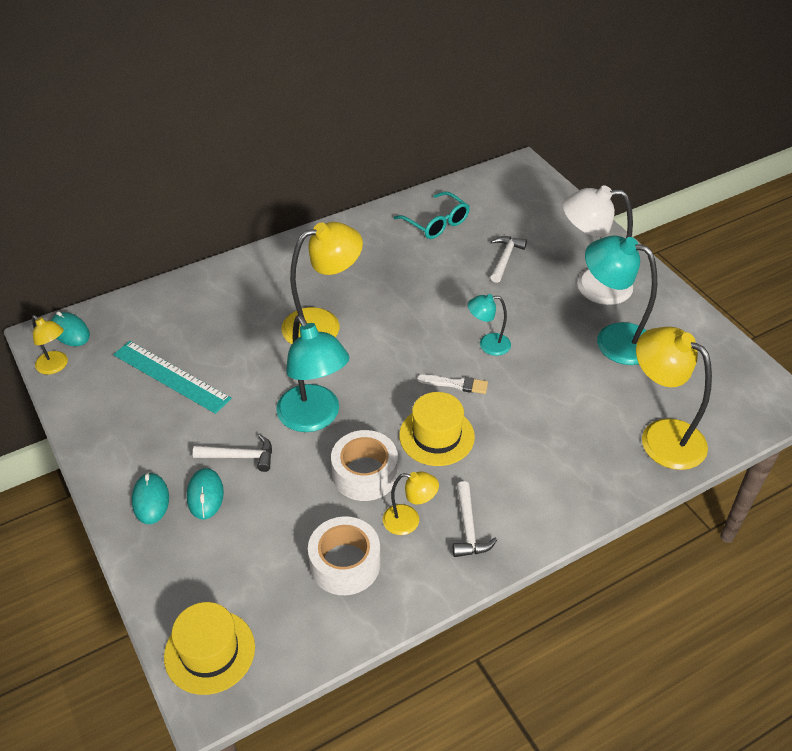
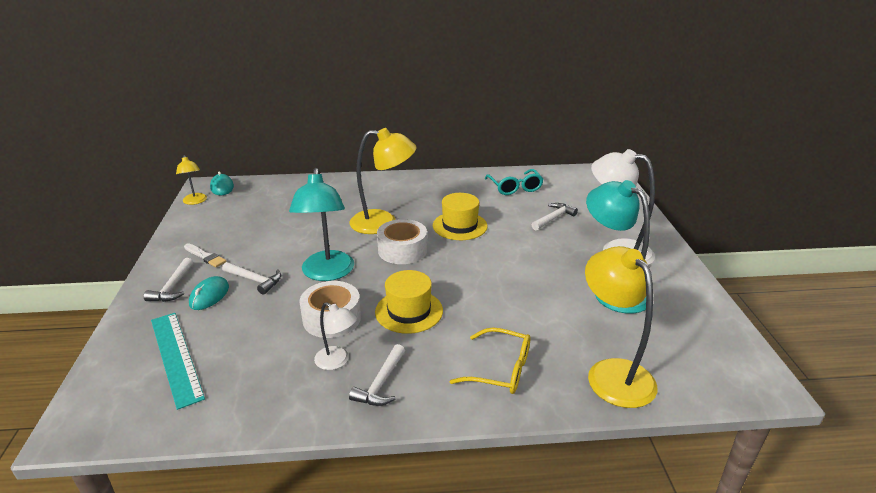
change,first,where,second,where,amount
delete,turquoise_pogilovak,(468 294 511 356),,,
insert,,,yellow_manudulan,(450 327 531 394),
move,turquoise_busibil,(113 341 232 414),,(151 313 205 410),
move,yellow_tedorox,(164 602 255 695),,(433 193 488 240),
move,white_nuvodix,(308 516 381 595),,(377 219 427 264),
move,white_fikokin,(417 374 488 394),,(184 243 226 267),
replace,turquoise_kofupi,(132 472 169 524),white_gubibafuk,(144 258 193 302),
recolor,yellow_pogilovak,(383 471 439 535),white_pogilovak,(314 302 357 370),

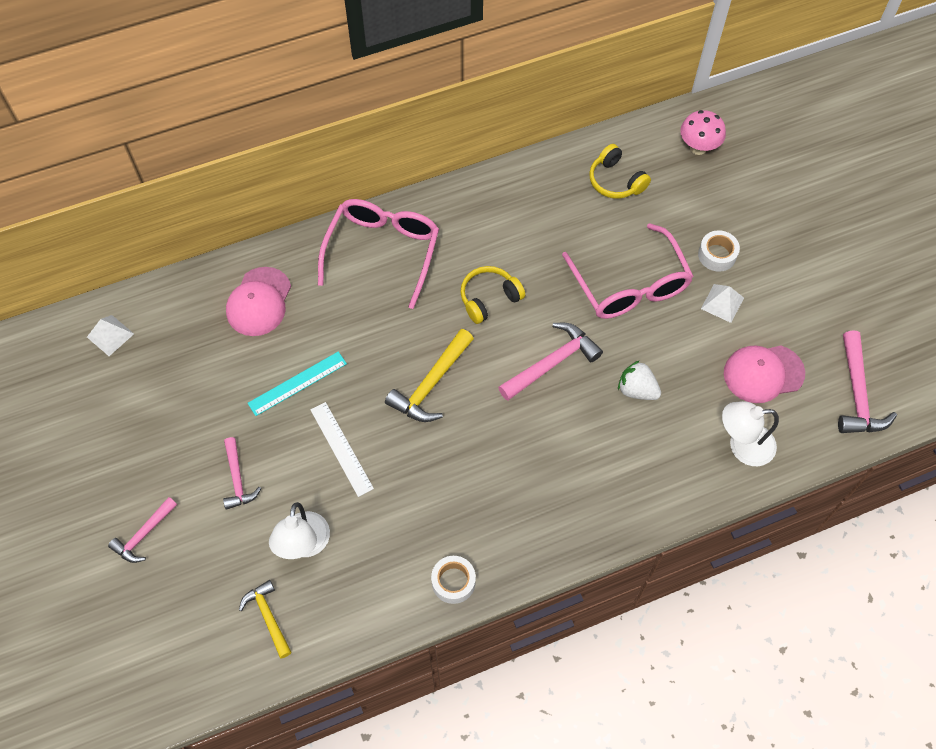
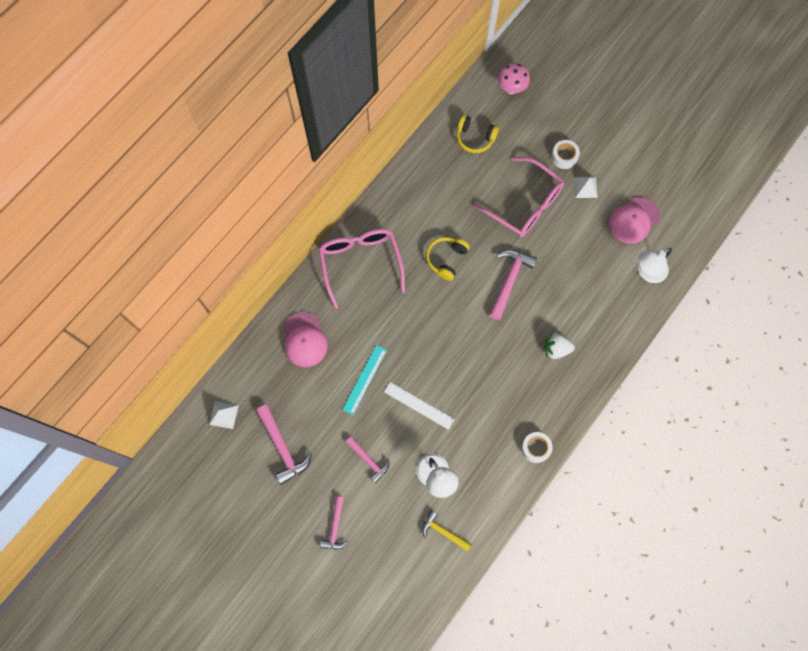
change,first,where,second,where,amount
delete,yellow_gubibafuk,(385 329 474 422),,,
move,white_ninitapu,(618 360 661 400),,(544 333 575 359),
move,pink_gubibafuk,(838 331 897 433),,(256 405 312 485),

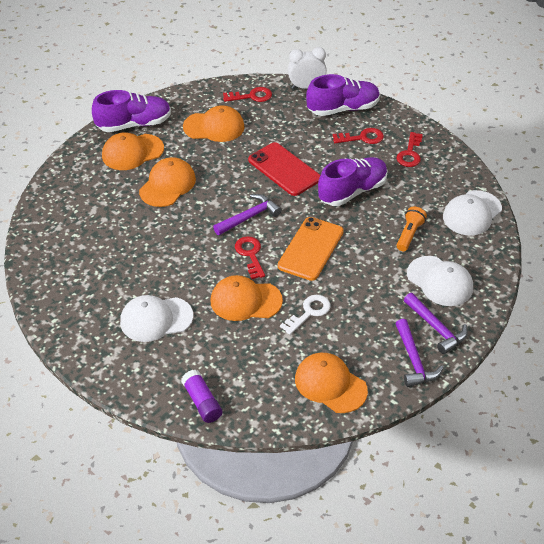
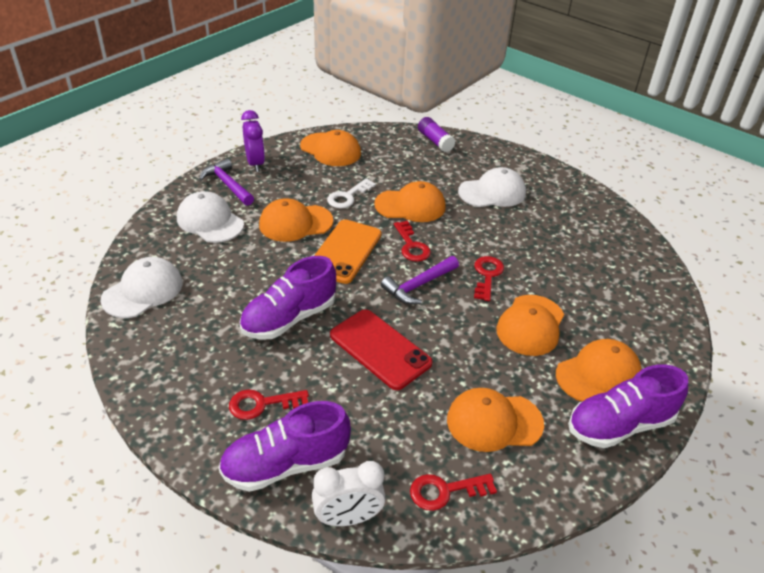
change,first,where,second,where,amount
delete,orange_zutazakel,(397 206 427 251),,,
insert,,,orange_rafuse,(259 198 333 242),
move,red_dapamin,(396 132 423 167),,(474 256 504 301),
replace,purple_gubibafuk,(396 319 444 387),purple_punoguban,(241 110 265 172),

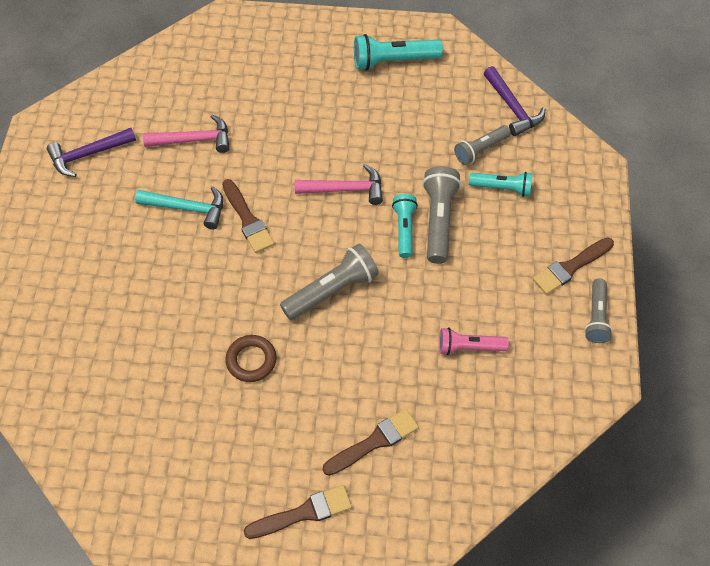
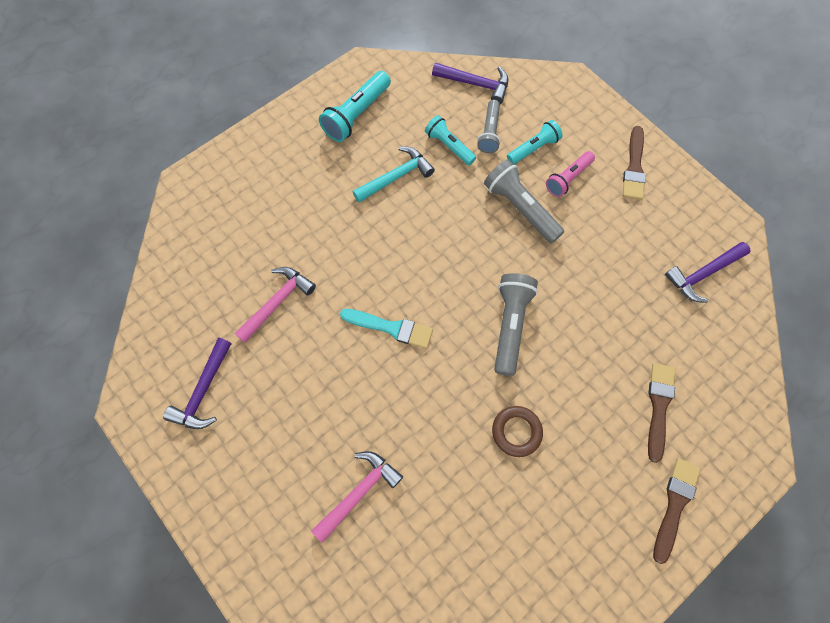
change,first,where,second,where,amount
delete,grey_zutazakel,(584 278 613 343),,,
insert,,,purple_gubibafuk,(665 242 751 303),
move,turquoise_gubibafuk,(135 186 223 229),,(353 147 435 203),
move,pink_gubibafuk,(295 164 383 205),,(311 451 403 543),
move,turquoise_zutazakel,(392 194 418 258),,(425 115 476 165),
move,pink_zutazakel,(439 327 509 355),,(546 151 595 197),
recolor,brown_fikokin,(222 179 274 253),turquoise_fikokin,(340 309 433 349),

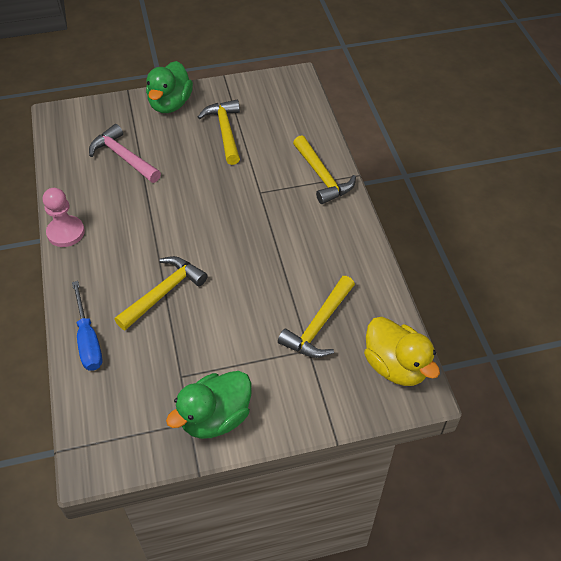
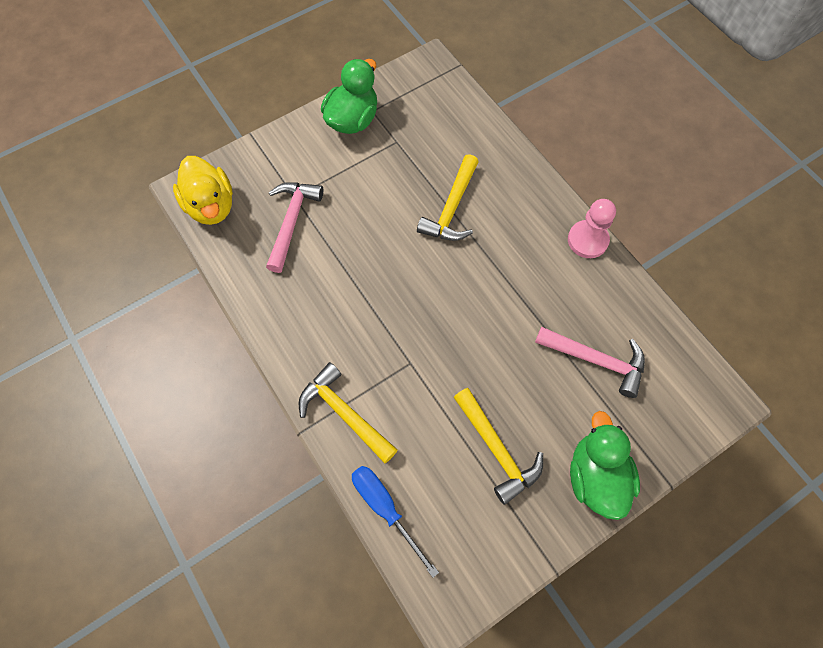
change,first,where,second,where,amount
move,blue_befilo,(72 281 102 371),,(352 466 439 578),
recolor,yellow_gubibafuk,(278 276 355 358),pink_gubibafuk,(266 182 323 273),
rotate,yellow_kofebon,(364 317 440 386),,(173 156 233 225),150 degrees counterclockwise

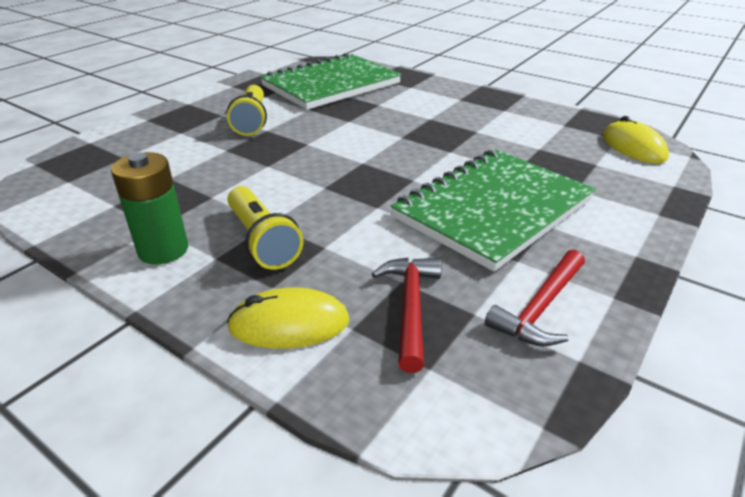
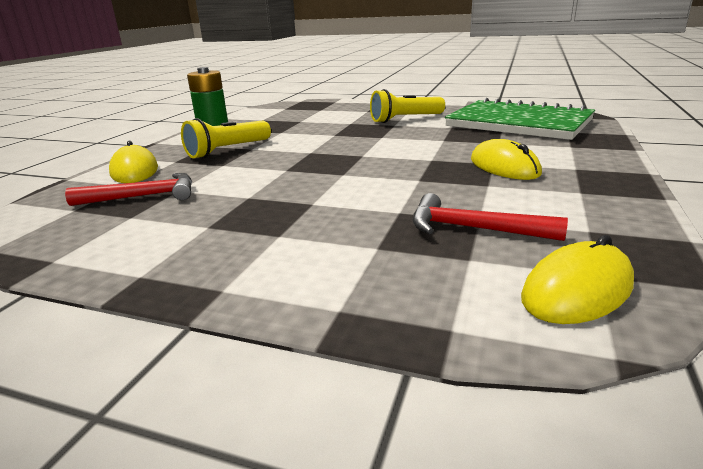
change,first,where,second,where,amount
delete,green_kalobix,(391 149 596 272),,,
insert,,,yellow_kofupi,(471 139 542 180),
move,red_gubibafuk,(485 250 585 346),,(413 193 568 241),

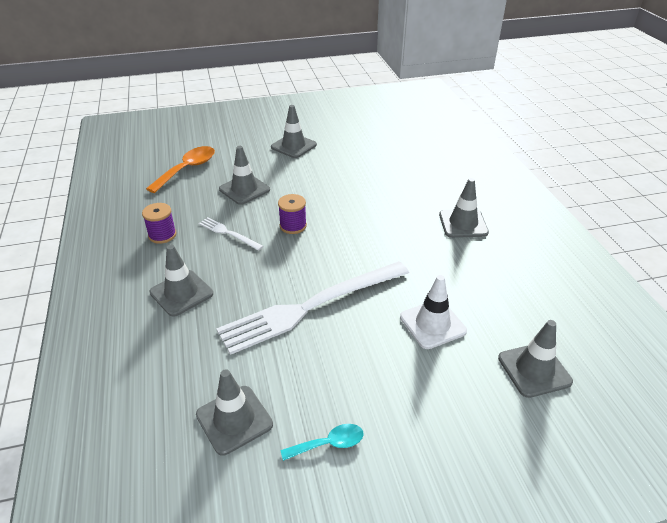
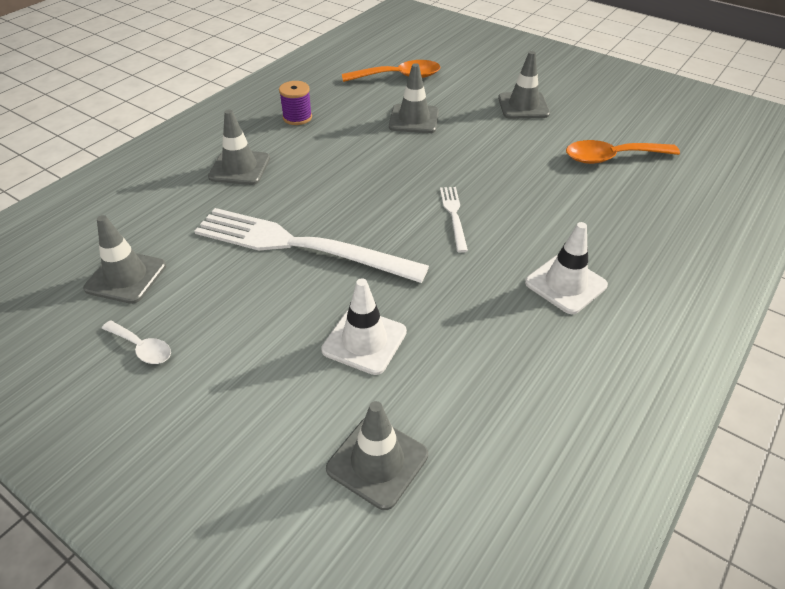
change,first,where,second,where,amount
delete,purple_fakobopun,(278 194 307 234),,,
insert,,,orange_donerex,(566 140 680 164),
move,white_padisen,(199 217 263 251),,(440 187 468 253),
recolor,turquoise_donerex,(280 424 364 461),white_donerex,(101 321 171 364),
recolor,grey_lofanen,(439 178 489 238),white_lofanen,(525 222 608 314),

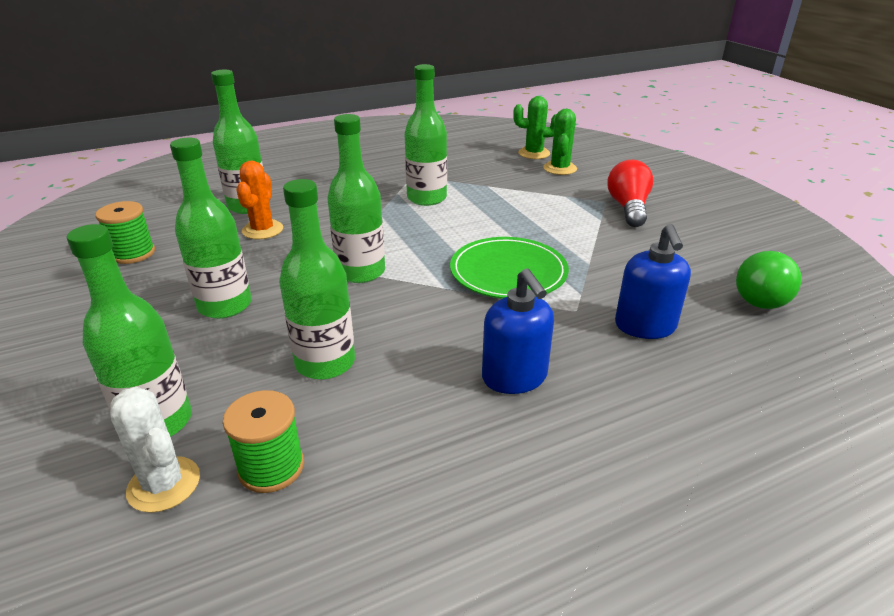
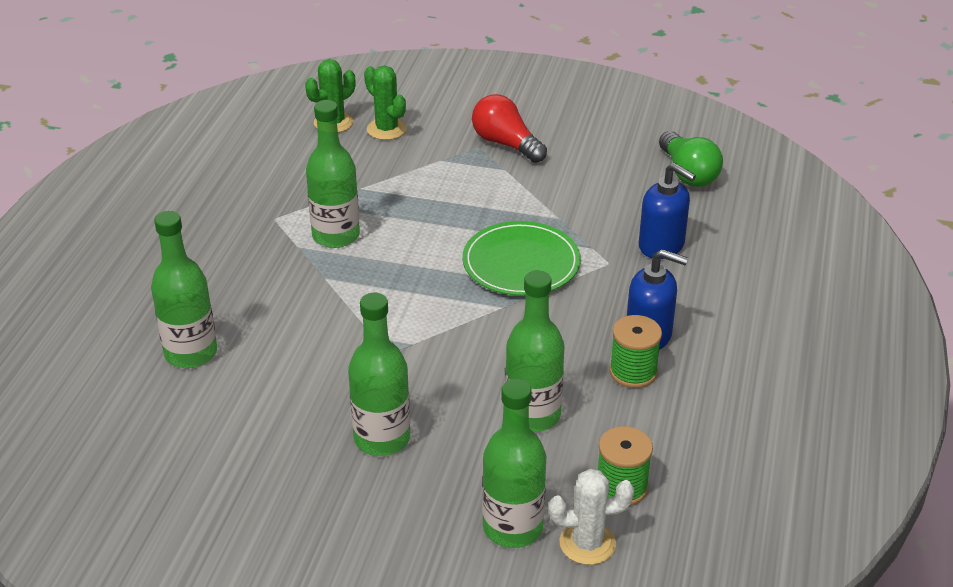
change,first,where,second,where,amount
delete,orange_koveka,(236 161 283 239),,,
delete,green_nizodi,(327 114 385 283),,,
move,green_fakobopun,(95 201 155 264),,(609 315 662 388),

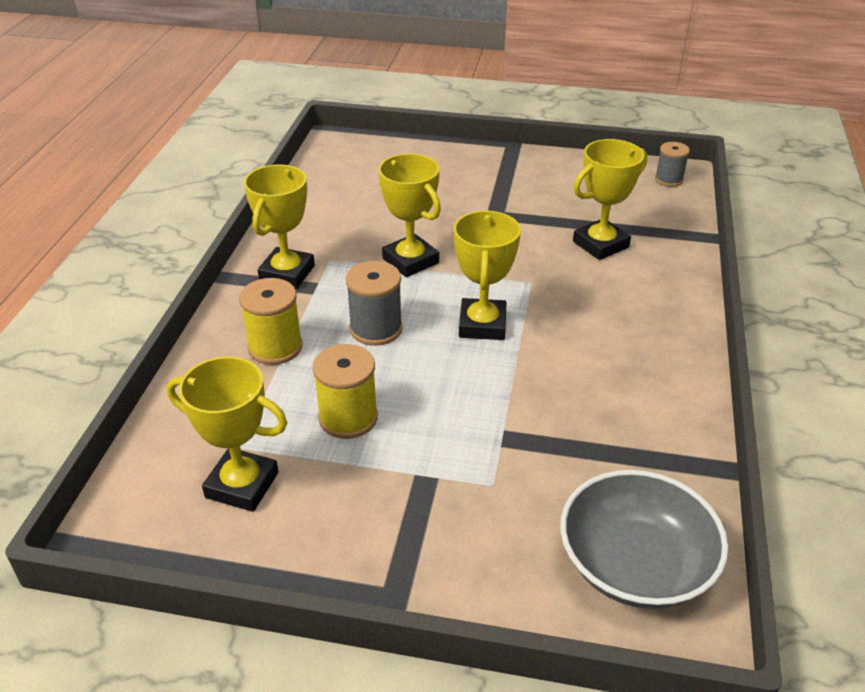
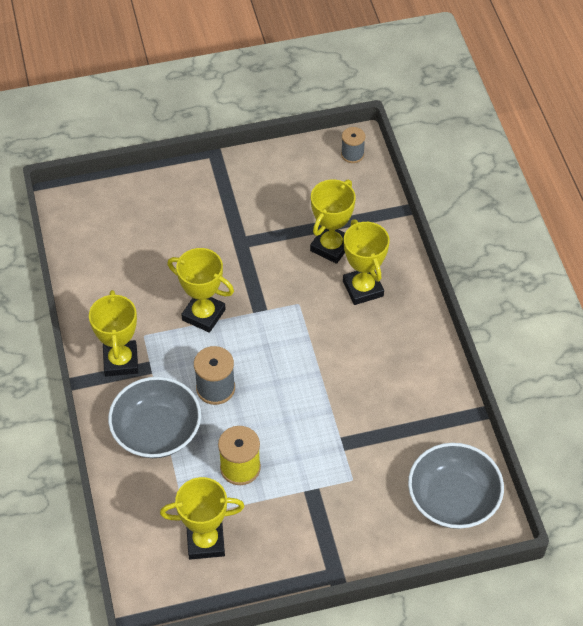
change,first,where,second,where,amount
move,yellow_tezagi,(454 211 521 340),,(343 219 390 305),
replace,yellow_fakobopun,(239 278 303 365),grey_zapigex,(108 377 201 458),

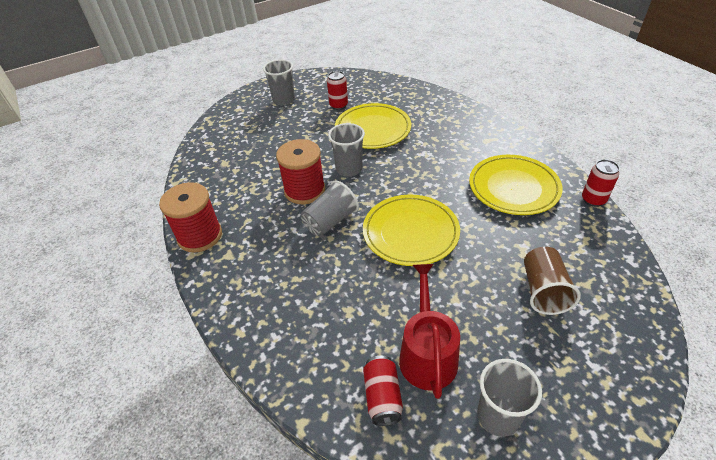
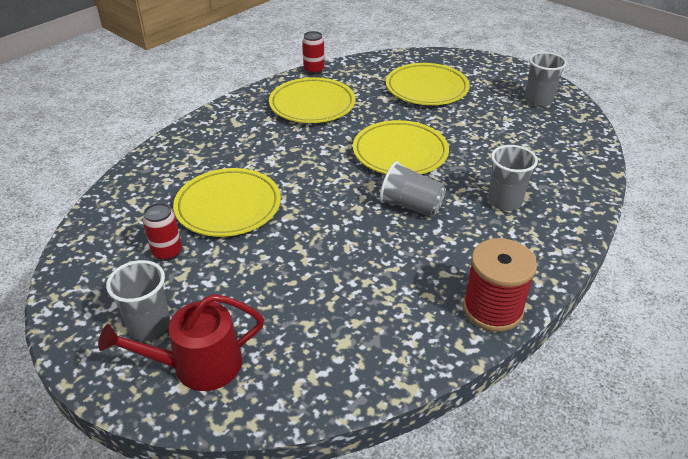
change,first,where,second,where,amount
delete,red_fakobopun,(276 139 325 204),,,
delete,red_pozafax,(363 356 403 426),,,
move,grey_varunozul,(328 123 365 177),,(488 145 538 211),
move,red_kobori,(399 264 460 399),,(98 294 264 391),
replace,brown_varunozul,(524 247 581 315),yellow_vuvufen,(386 63 470 105),

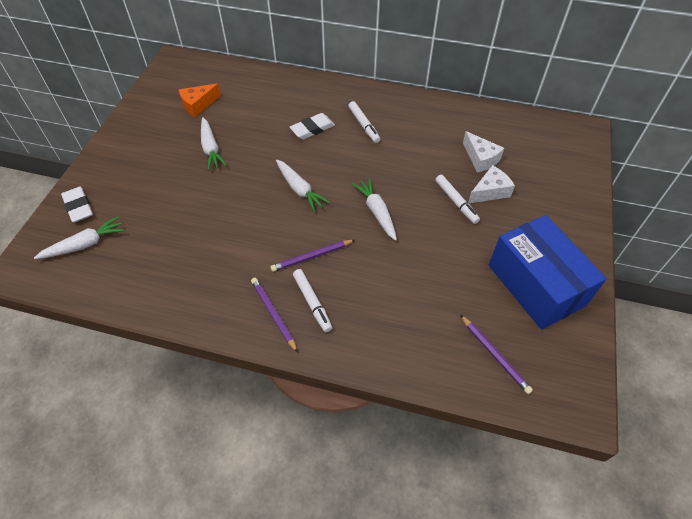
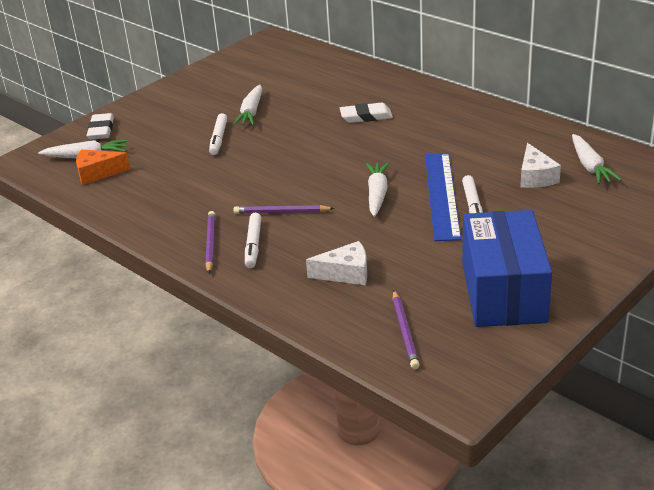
change,first,where,second,where,amount
insert,,,blue_busibil,(425 153 461 241),
move,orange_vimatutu,(179 84 221 117),,(76 150 130 185),
move,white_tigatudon,(276 160 330 212),,(572 134 622 184),
move,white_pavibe,(348 101 380 143),,(209 113 227 155),
move,white_vimatutu,(468 165 515 204),,(306 241 367 285),

